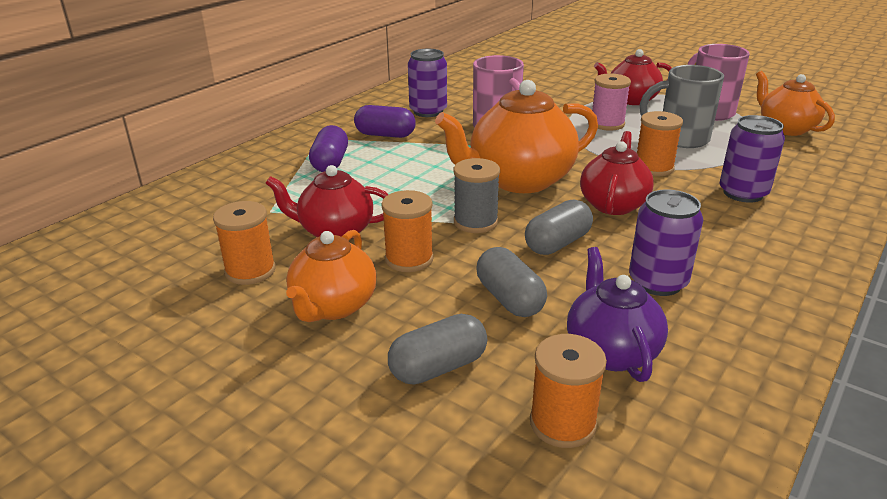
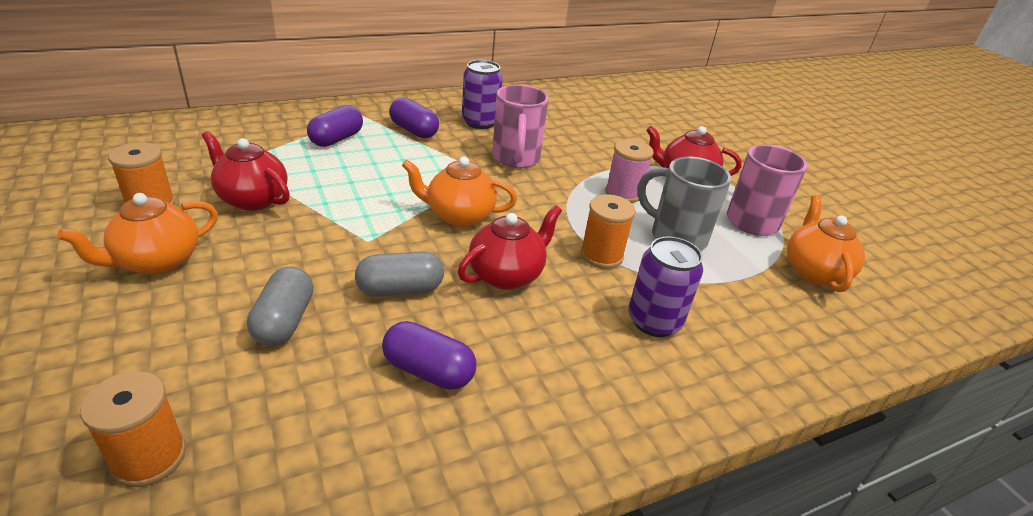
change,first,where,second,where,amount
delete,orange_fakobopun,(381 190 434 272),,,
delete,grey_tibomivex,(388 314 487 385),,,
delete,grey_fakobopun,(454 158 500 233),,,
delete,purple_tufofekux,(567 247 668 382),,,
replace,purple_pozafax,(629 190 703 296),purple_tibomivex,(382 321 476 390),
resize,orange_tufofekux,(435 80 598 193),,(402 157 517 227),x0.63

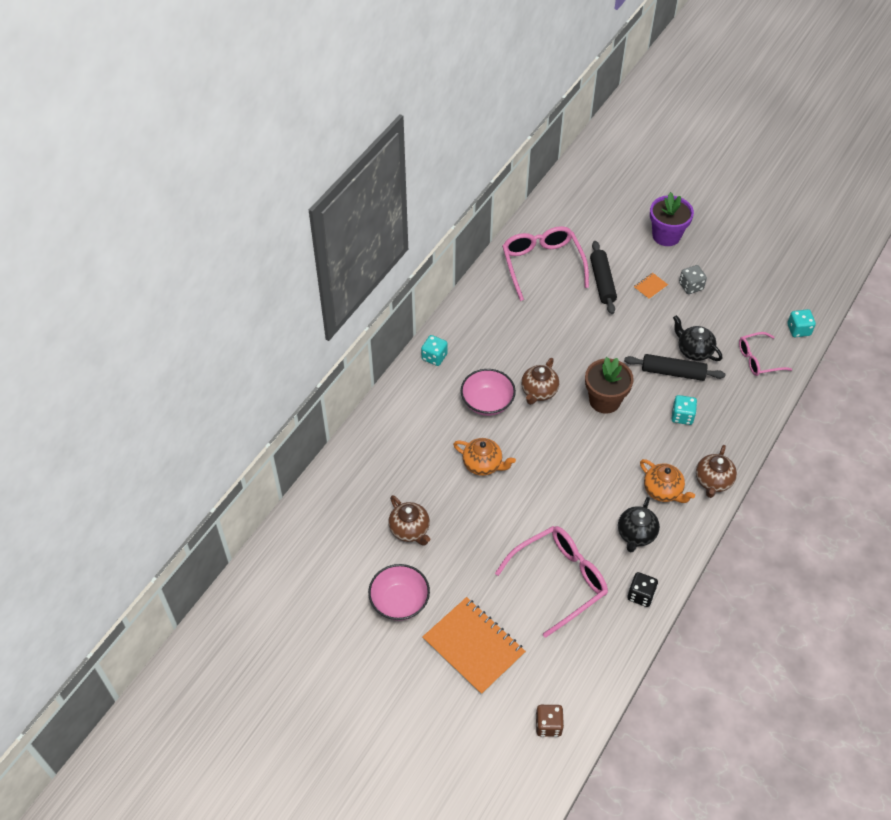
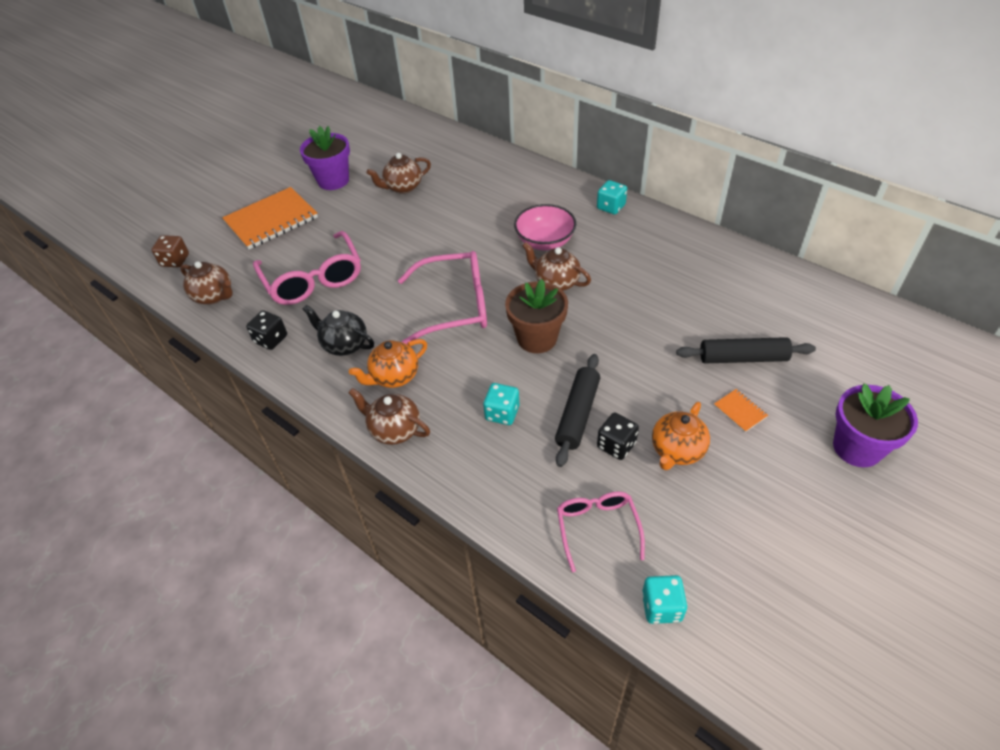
change,first,where,second,where,amount
delete,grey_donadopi,(679 265 707 294),,,
insert,,,brown_tufofekux,(180 261 233 304),
move,orange_tufofekux,(453 438 516 476),,(652 402 710 470),
move,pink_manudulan,(502 226 589 301),,(398 251 487 344),
replace,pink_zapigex,(368 564 430 621),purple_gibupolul,(300 126 350 190),
replace,black_tufofekux,(673 315 722 361),black_donadopi,(597 413 639 460),

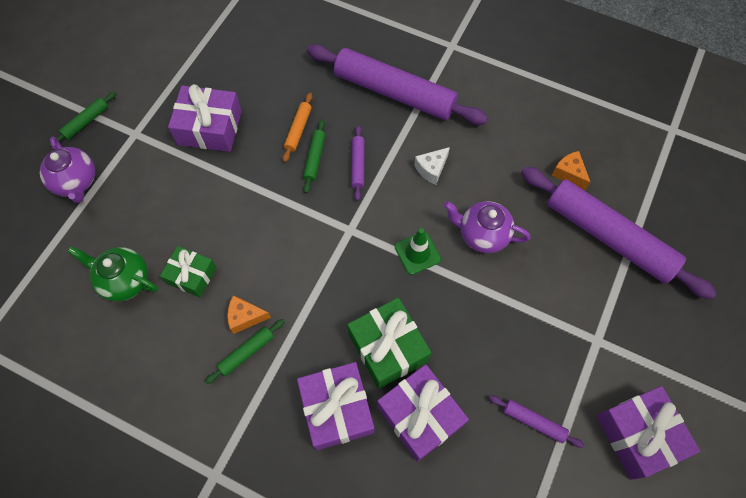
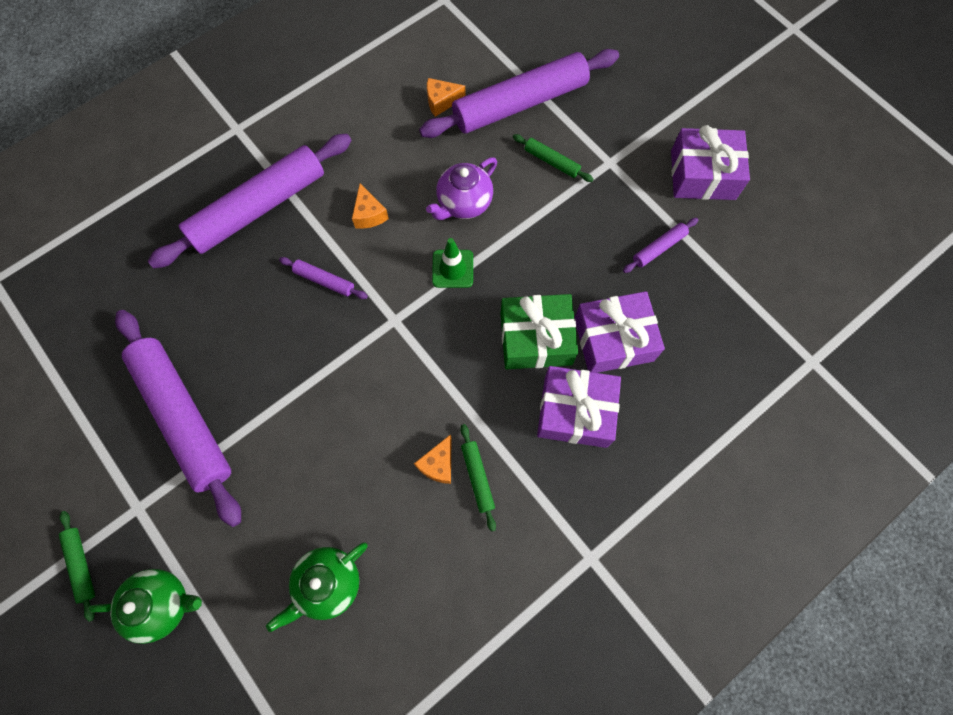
change,first,where,second,where,amount
delete,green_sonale,(160 246 217 297),,,
delete,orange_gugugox,(283 93 312 162),,,
move,green_gugugox,(303 119 325 193),,(513 134 593 182),
replace,purple_sonale,(168 84 242 152),purple_gugugox,(115 310 241 527),
recolor,purple_tufofekux,(39 137 95 203),green_tufofekux,(88 569 202 644),
recolor,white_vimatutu,(414 147 450 185),orange_vimatutu,(352 184 389 229),

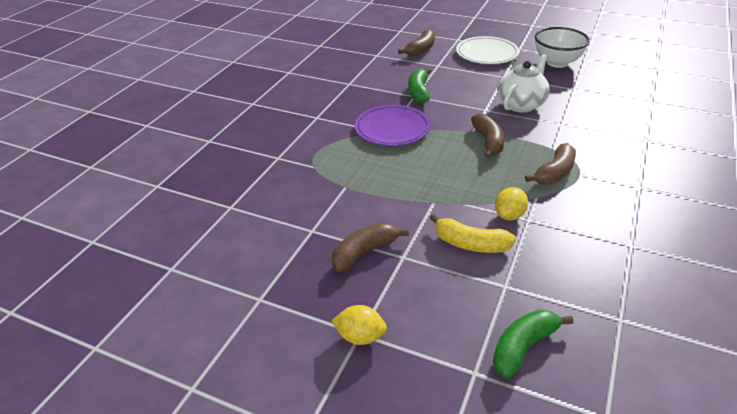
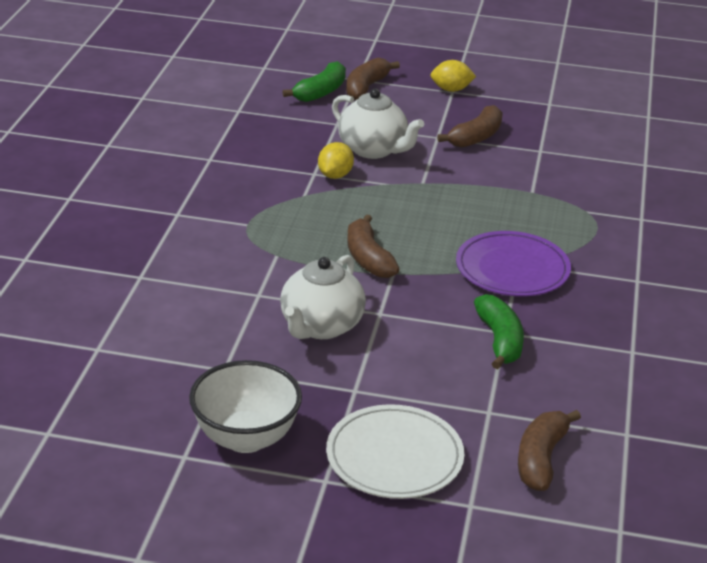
change,first,where,second,where,amount
move,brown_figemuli,(525 143 576 185),,(346 58 400 100),
replace,yellow_figemuli,(430 214 516 253),white_tufofekux,(332 89 424 159),

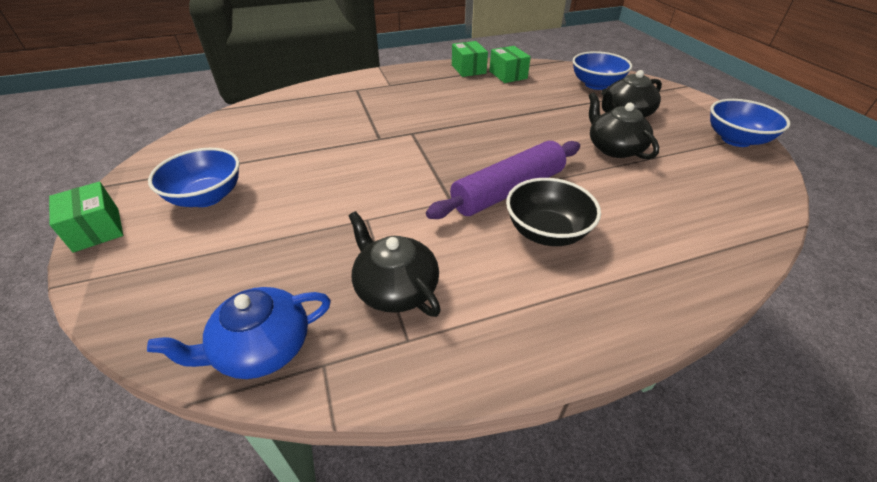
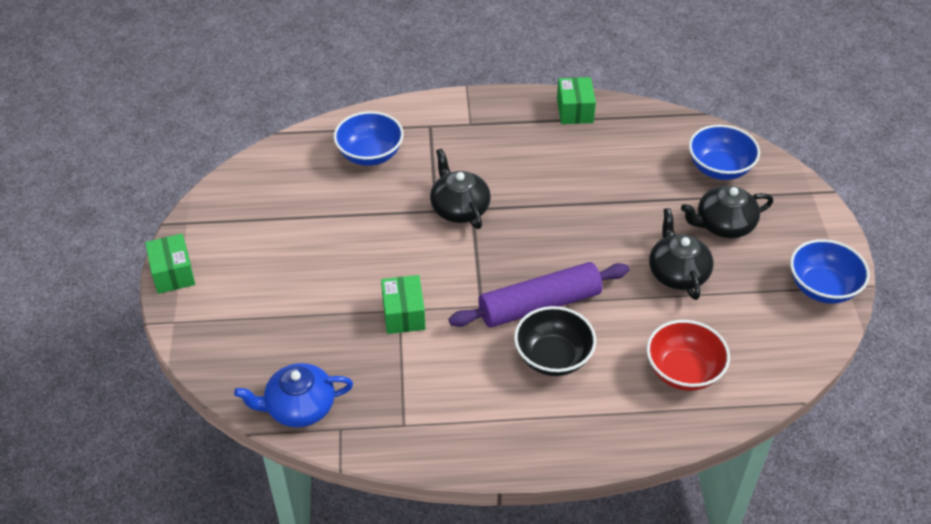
change,first,where,second,where,amount
insert,,,red_zapigex,(647 320 730 391),
move,blue_zapigex,(148 148 239 207),,(334 111 404 166),
move,black_tufofekux,(349 211 441 317),,(430 149 491 229),
move,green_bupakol,(489 46 531 83),,(381 275 425 334),

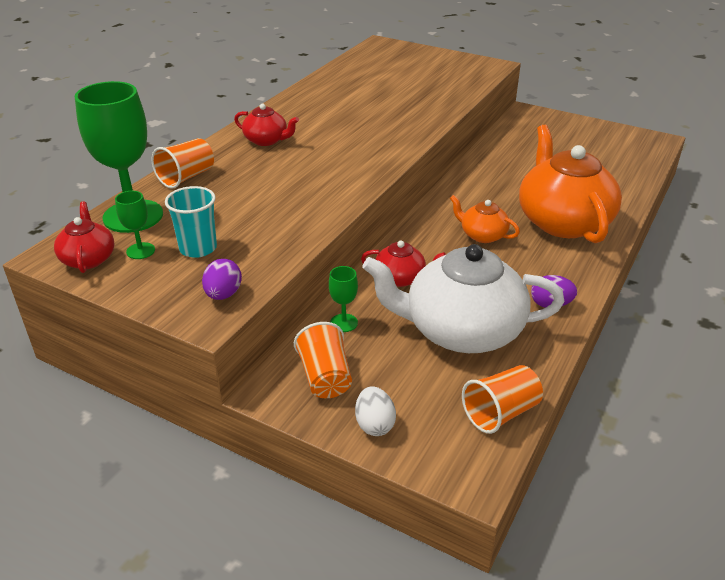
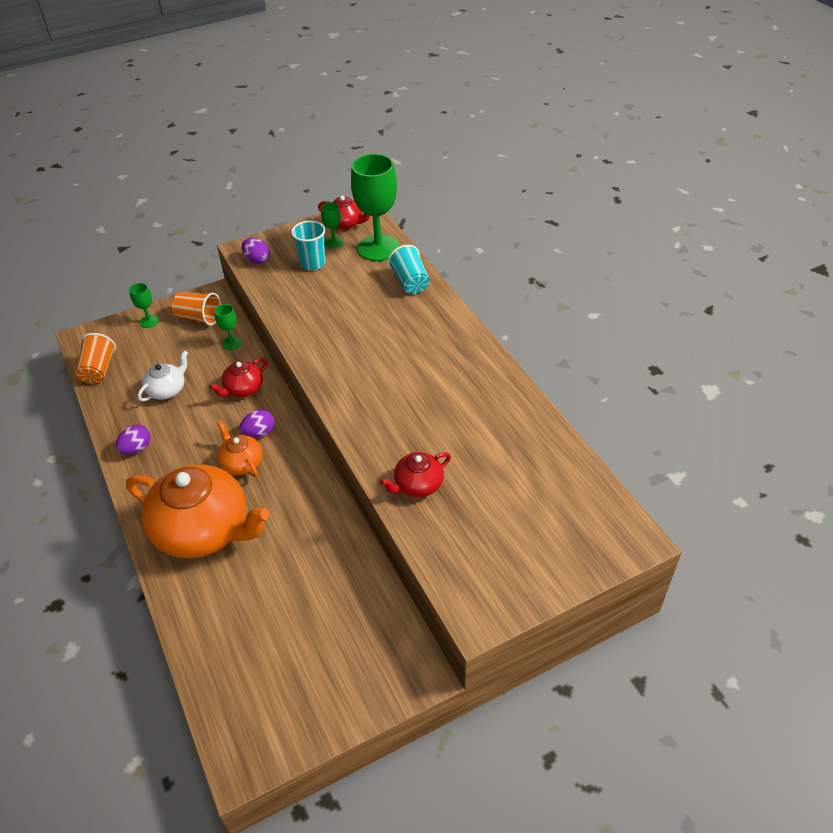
change,first,where,second,where,amount
insert,,,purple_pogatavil,(240 410 275 438),
move,red_tufofekux,(234 104 299 146),,(380 452 451 497),
replace,white_pogatavil,(355 386 396 436),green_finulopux,(129 283 159 328),
recolor,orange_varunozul,(151 138 214 189),turquoise_varunozul,(388 245 430 294),
rotate,orange_tufofekux,(450 195 520 243),,(217 421 263 477),105 degrees counterclockwise
resize,white_tufofekux,(362 244 565 353),,(138 350 188 402),x0.47

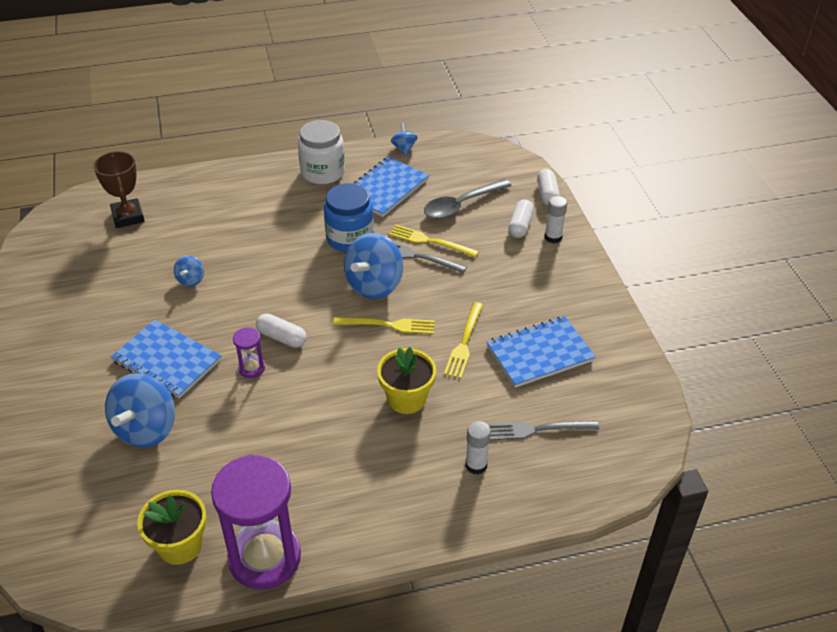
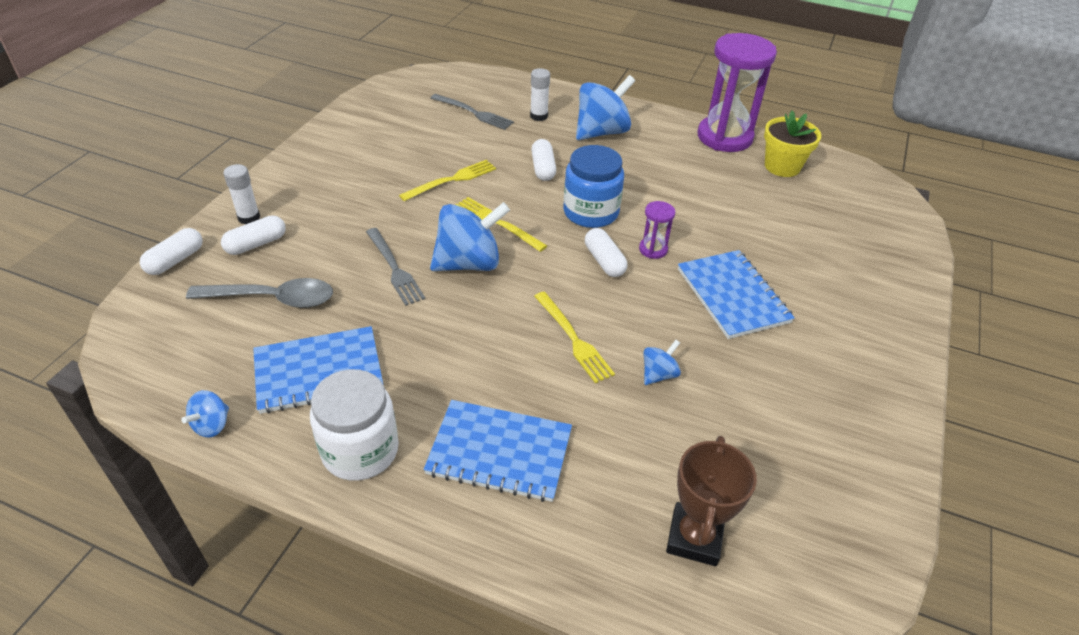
change,first,where,second,where,amount
move,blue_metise,(105 373 175 448),,(576 75 635 140),
move,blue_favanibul,(324 183 374 252),,(563 145 624 228),
move,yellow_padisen,(389 225 479 258),,(534 292 615 383),
move,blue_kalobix,(487 316 596 388),,(424 400 572 502),
replace,yellow_gibupolul,(377 347 436 414),white_tibomivex,(531 139 556 181),

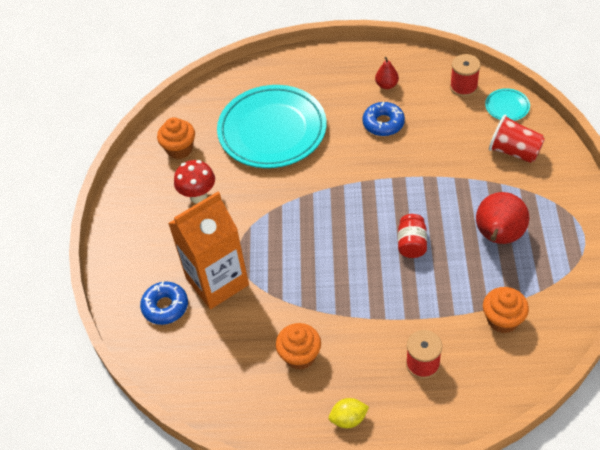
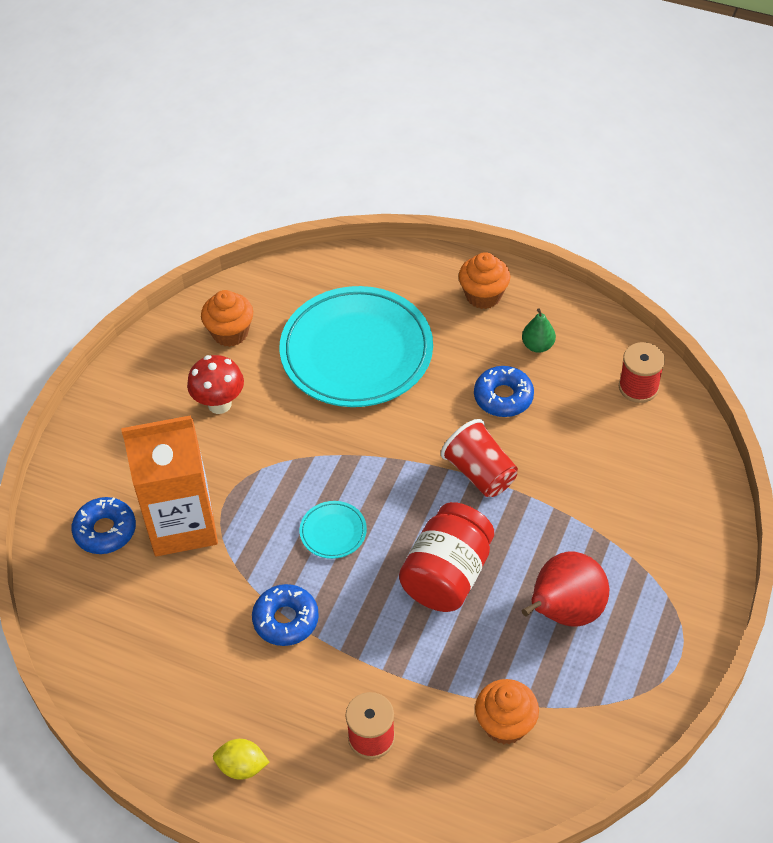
change,first,where,second,where,amount
insert,,,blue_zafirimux,(252 584 319 646),
move,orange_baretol,(276 323 321 370),,(458 252 510 309),
move,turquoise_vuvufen,(485 88 530 121),,(300 501 367 559),
move,red_varunozul,(489 115 545 163),,(441 419 518 497),
recolor,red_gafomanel,(375 57 399 89),green_gafomanel,(522 308 556 353),
resize,red_favanibul,(398 214 427 258),,(399 502 494 612),x1.75

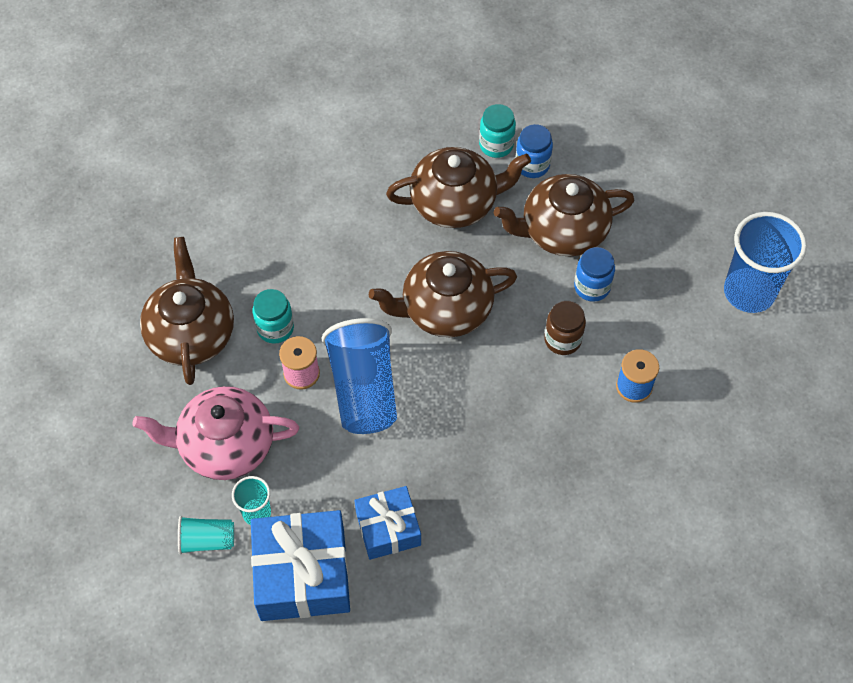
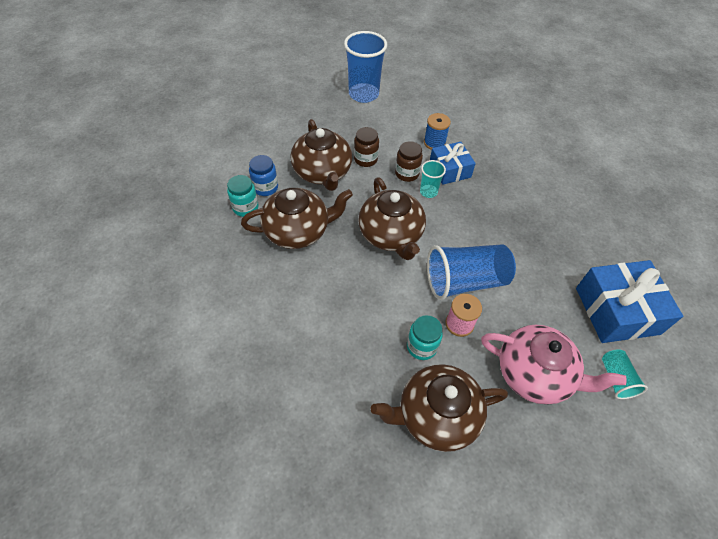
change,first,where,second,where,amount
move,turquoise_varunozul,(232 476 271 525),,(420 160 446 198),
move,blue_sonale,(354 486 421 560),,(430 142 476 185),
recolor,blue_favanibul,(574 247 615 302),brown_favanibul,(354 127 379 167),
rotate,pink_tufofekux,(132 386 299 480),,(481 325 627 405),60 degrees counterclockwise
rotate,brown_tufofekux,(386 147 531 228),,(241 188 353 249),90 degrees clockwise

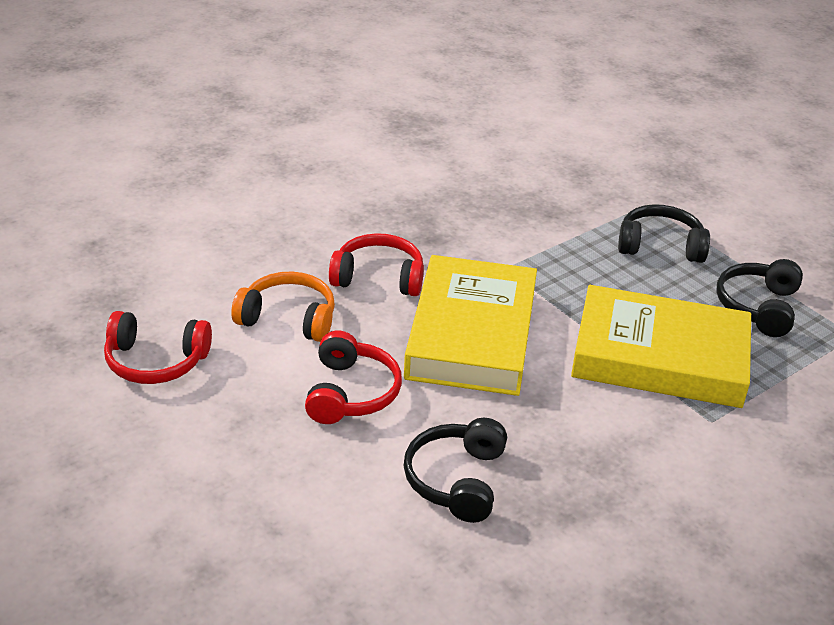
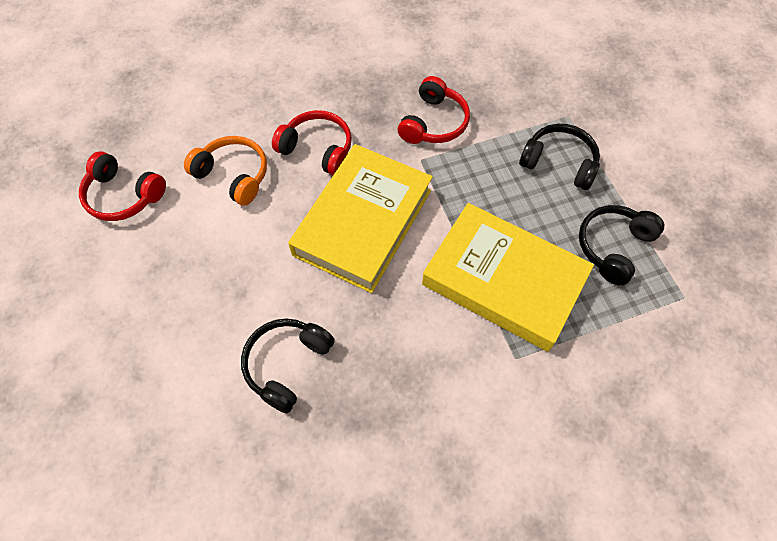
change,first,where,second,where,amount
move,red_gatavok,(305 331 402 424),,(398 76 470 144),

